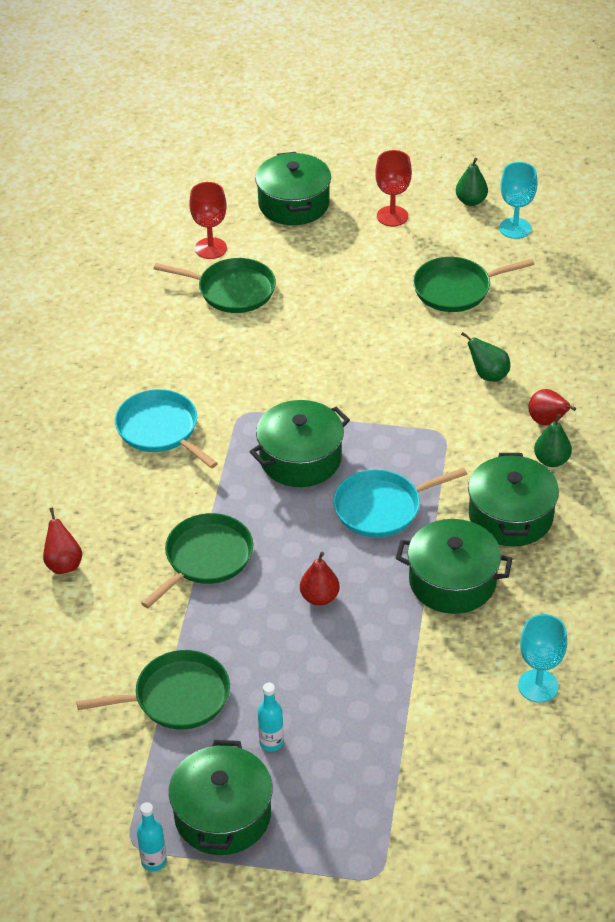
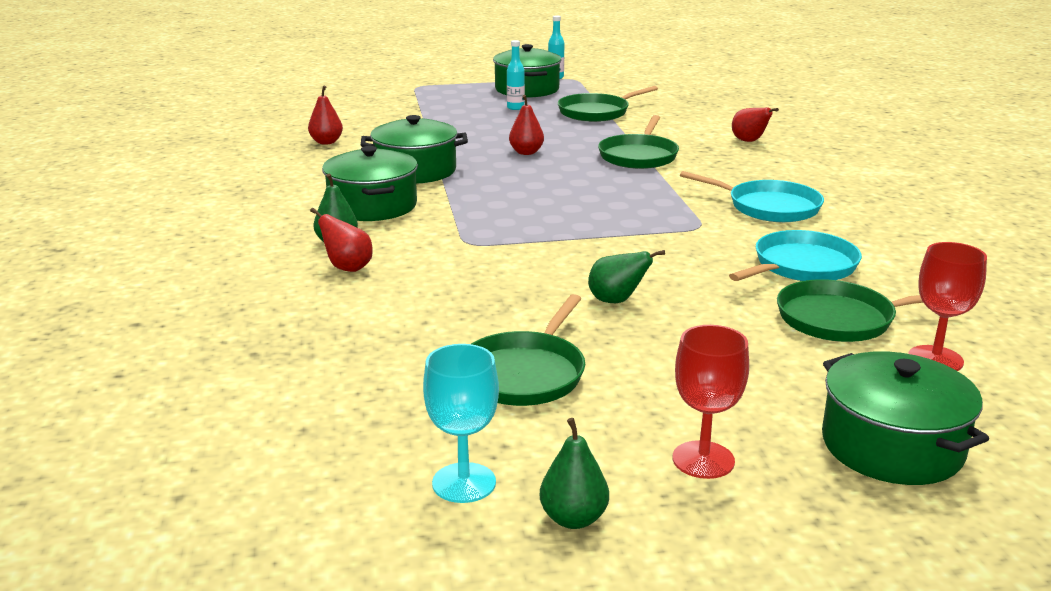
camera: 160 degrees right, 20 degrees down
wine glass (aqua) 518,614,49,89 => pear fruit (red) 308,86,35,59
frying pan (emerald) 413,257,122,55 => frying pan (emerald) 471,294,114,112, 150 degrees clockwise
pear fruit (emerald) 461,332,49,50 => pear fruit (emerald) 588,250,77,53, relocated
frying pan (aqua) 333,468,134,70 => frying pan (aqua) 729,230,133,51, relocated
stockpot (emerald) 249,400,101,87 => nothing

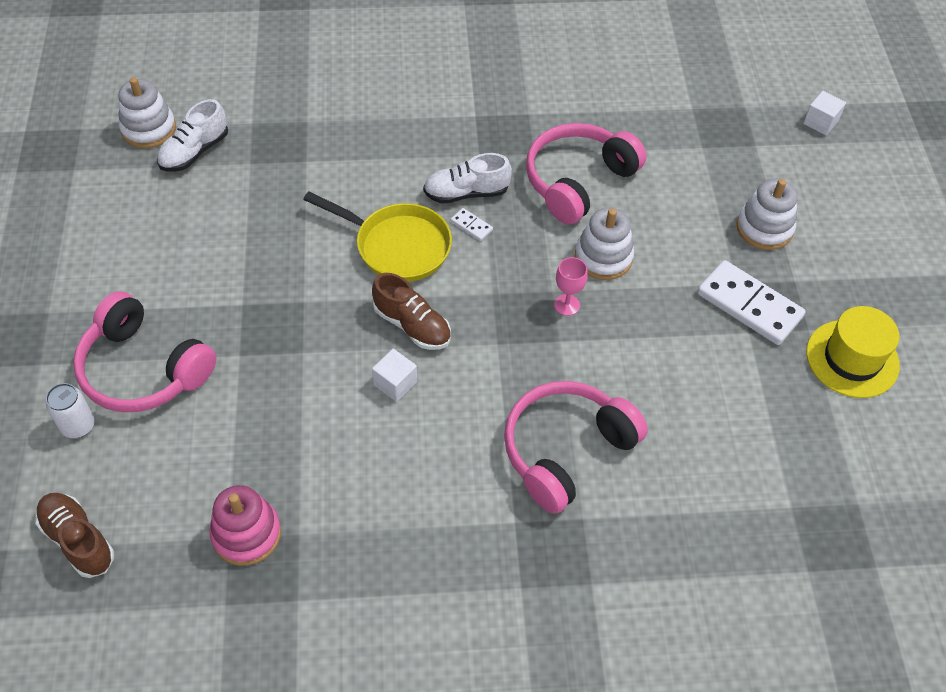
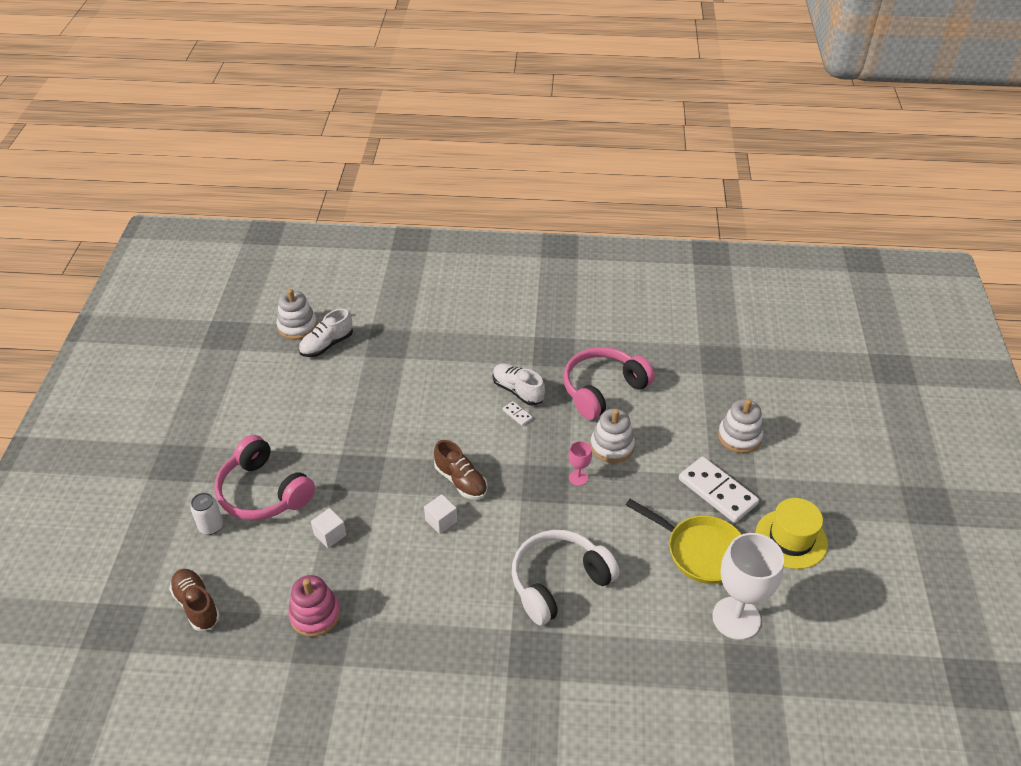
camera: 10 degrees right, 10 degrees down
block (snow-white) 803,91,43,44 => block (snow-white) 311,508,35,40, relocated
shoe (snow-white) 423,153,89,51 => shoe (snow-white) 493,363,52,42, 45 degrees clockwise
headset (rose-pink) 504,381,144,133 => headset (snow-white) 512,530,108,95
frying pan (golden) 303,192,149,90 => frying pan (golden) 626,499,116,85, relocated
nothing => wine glass (snow-white) 712,533,72,107

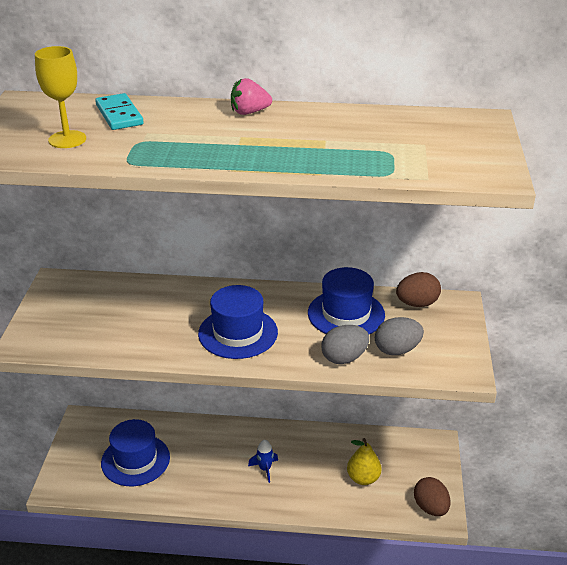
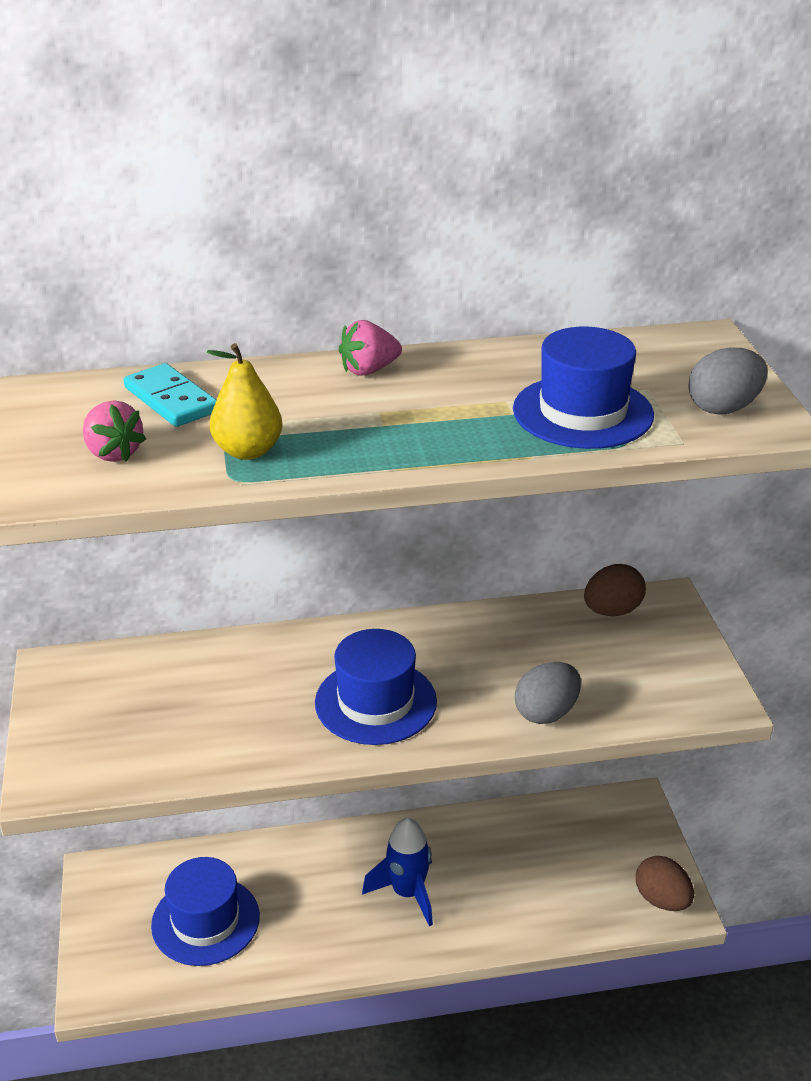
camera: 15 degrees left, 0 degrees up
wine glass (golden) 35,46,51,102 => berry (rose-pink) 83,400,63,62
pear fruit (golden) 347,438,35,47 => pear fruit (golden) 207,343,76,117, relocated
toy rocket (royal blue) 248,440,30,43 => toy rocket (royal blue) 362,818,71,108, x1.69
hat (royal blue) 308,267,77,67 => hat (royal blue) 513,327,141,122, relocated
egg shape (gray) 375,317,49,38 => egg shape (gray) 689,348,78,67, relocated

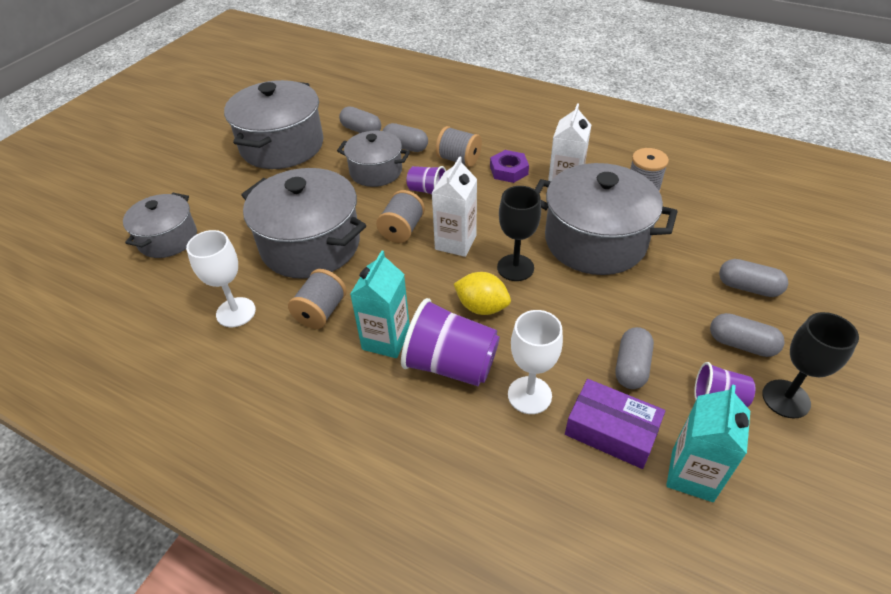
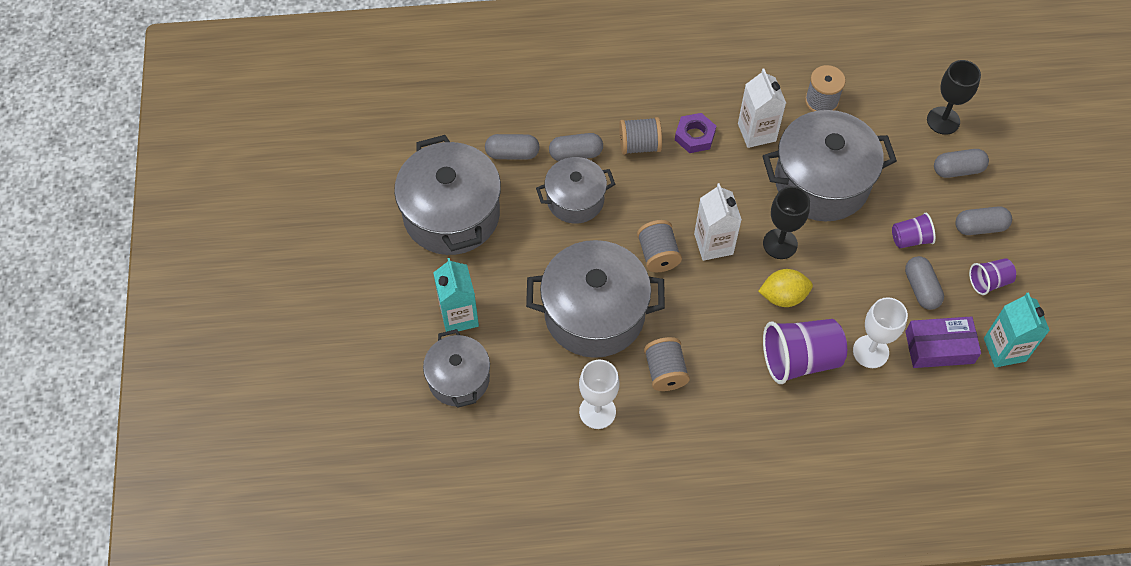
camera: 35 degrees left, 15 degrees up
milk carton (aqua) 350,251,60,107 => milk carton (aqua) 433,258,46,74, relocated
tumbler (royal purple) 406,166,40,28 => tumbler (royal purple) 892,213,44,35, relocated
wine glass (black) 762,312,97,107 => wine glass (black) 927,60,54,75, relocated

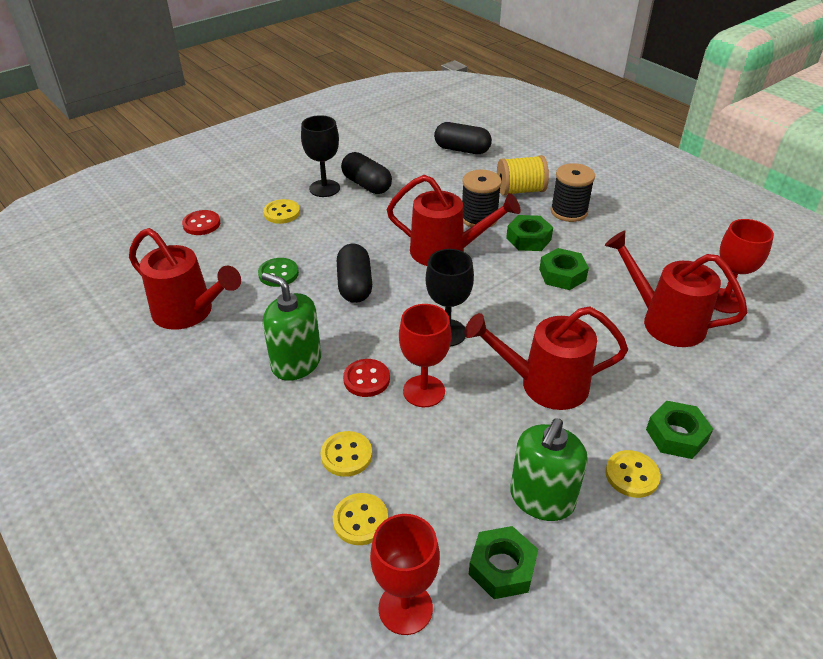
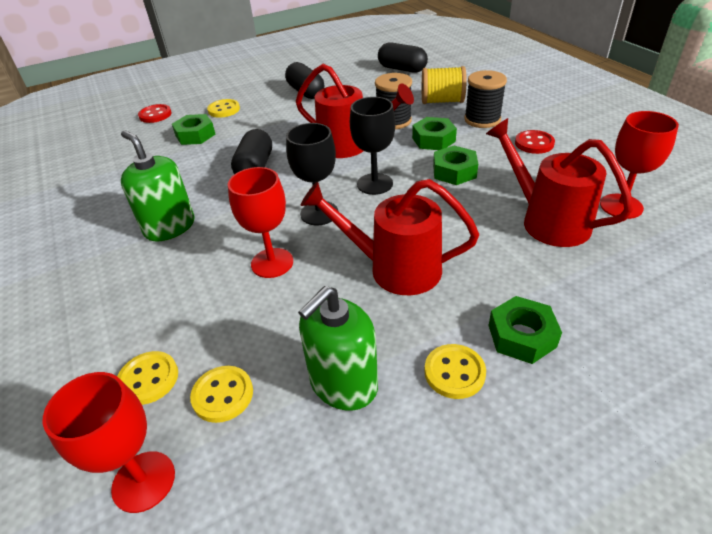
camera: 15 degrees right, 0 degrees up
hex nut (emerald) 469,526,69,73 => hex nut (emerald) 172,114,44,31, relocated
sewing button (golden) 321,431,51,46 => sewing button (golden) 190,366,63,57, relocated
wine glass (black) 301,115,39,82 => wine glass (black) 350,97,46,98, relocated
sewing button (red) 343,359,47,38 => sewing button (red) 515,130,40,24, relocated
watering can (red) 129,228,112,102 => nothing
sewing button (emerald) 258,258,41,29 => nothing

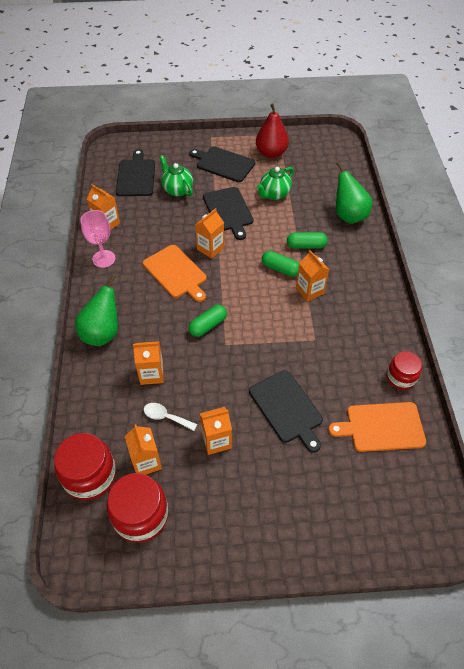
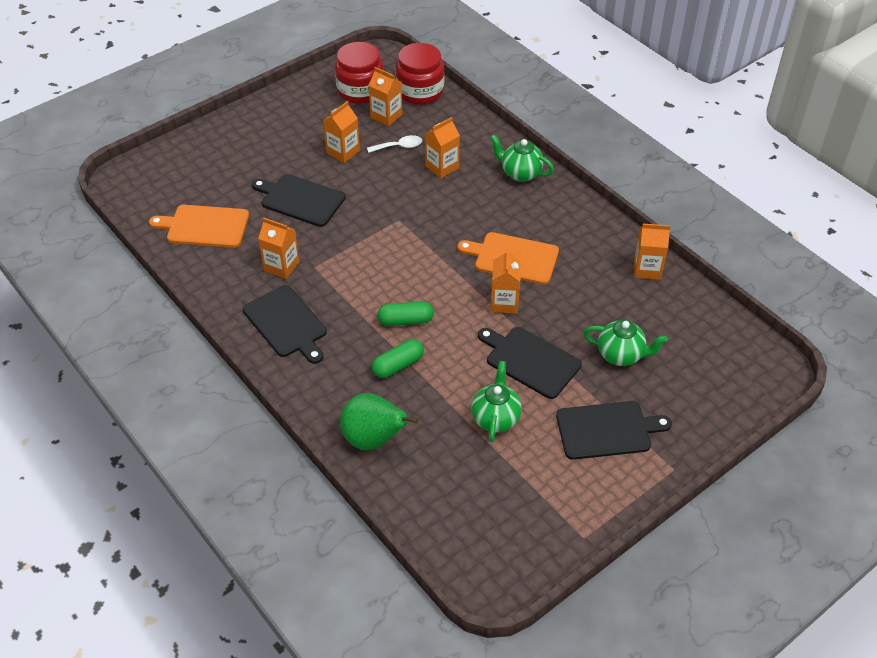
camera: 145 degrees right, 5 degrees down
bread board (bright orange) 328,402,98,50 => bread board (bright orange) 149,205,100,43, 135 degrees counterclockwise
bread board (black) 116,149,39,47 => bread board (black) 243,285,84,79, relocated
milk carton (bright orange) 296,250,33,52 => milk carton (bright orange) 258,218,41,61, relocated
pear fruit (emerald) 75,275,43,71 => china teapot (emerald) 490,135,64,47
wine glass (rose-pink) 80,210,36,58 => nothing
pill (emerald) 188,305,39,32 => nothing
pear fruit (red) 256,103,33,55 => nothing
jar (red) 386,351,36,39 => nothing

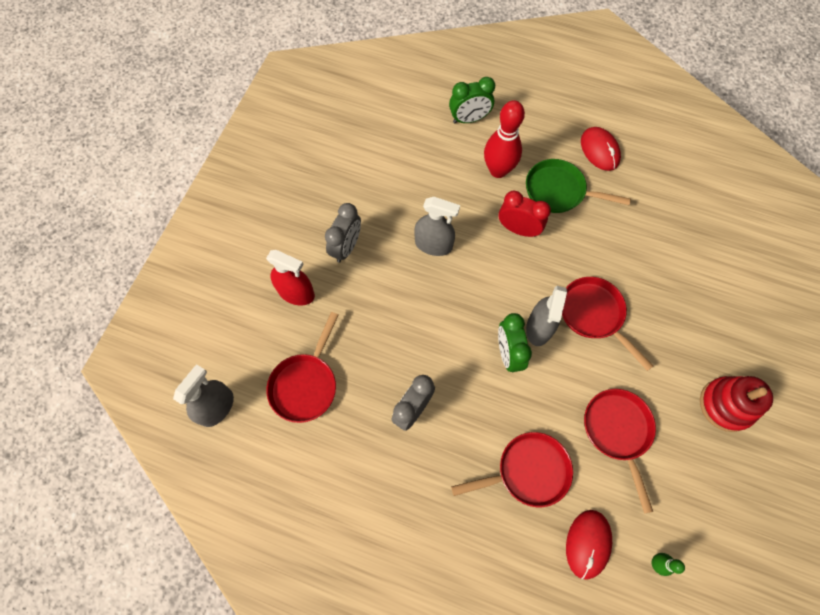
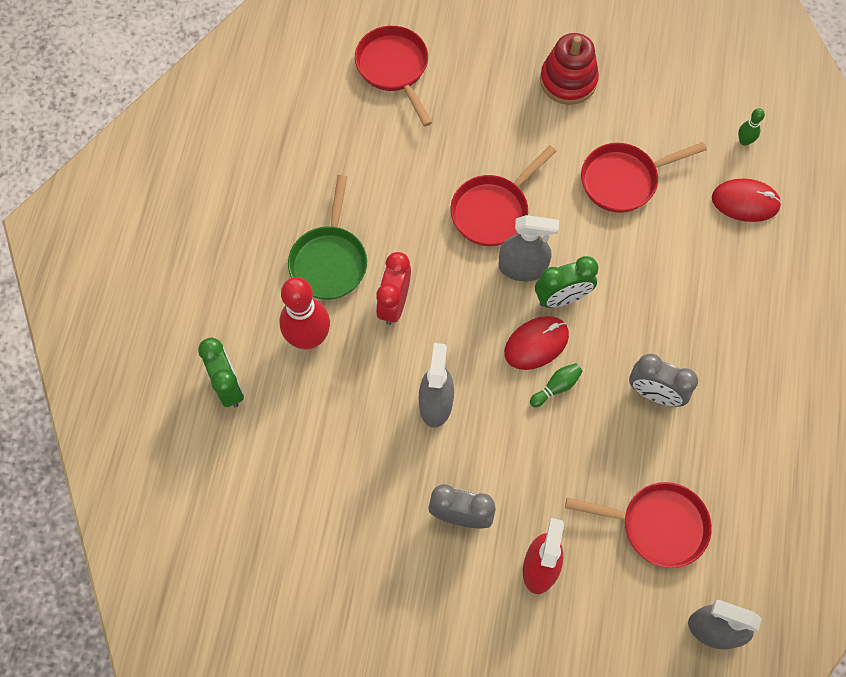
camera: 100 degrees left, 0 degrees up
frying pan (red) 451,432,122,75 => frying pan (red) 355,26,77,101, relocated
computer mouse (red) 581,127,40,44 => computer mouse (red) 504,316,65,54, relocated
nothing => skittle (emerald) 530,363,53,44

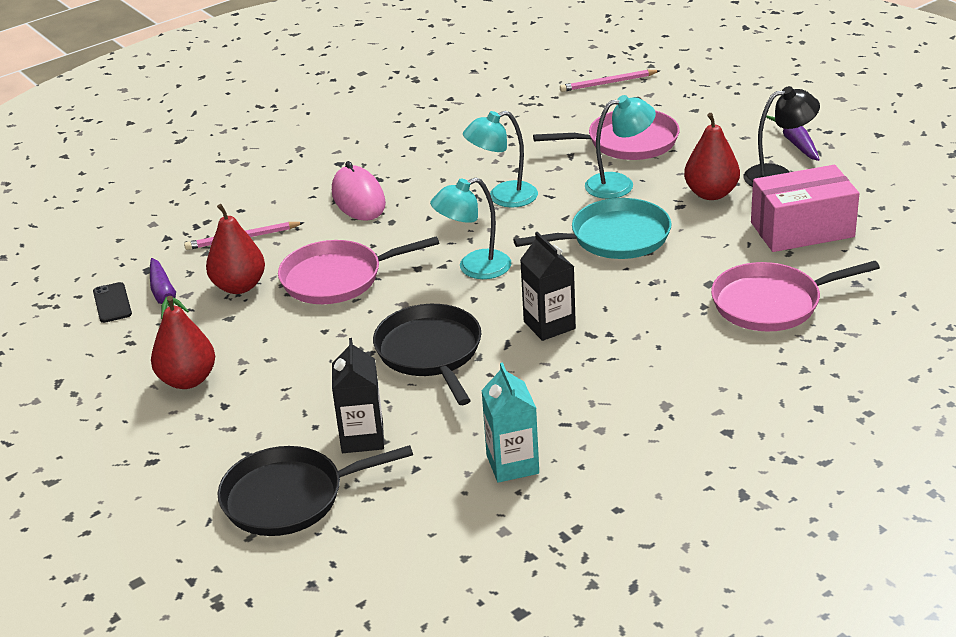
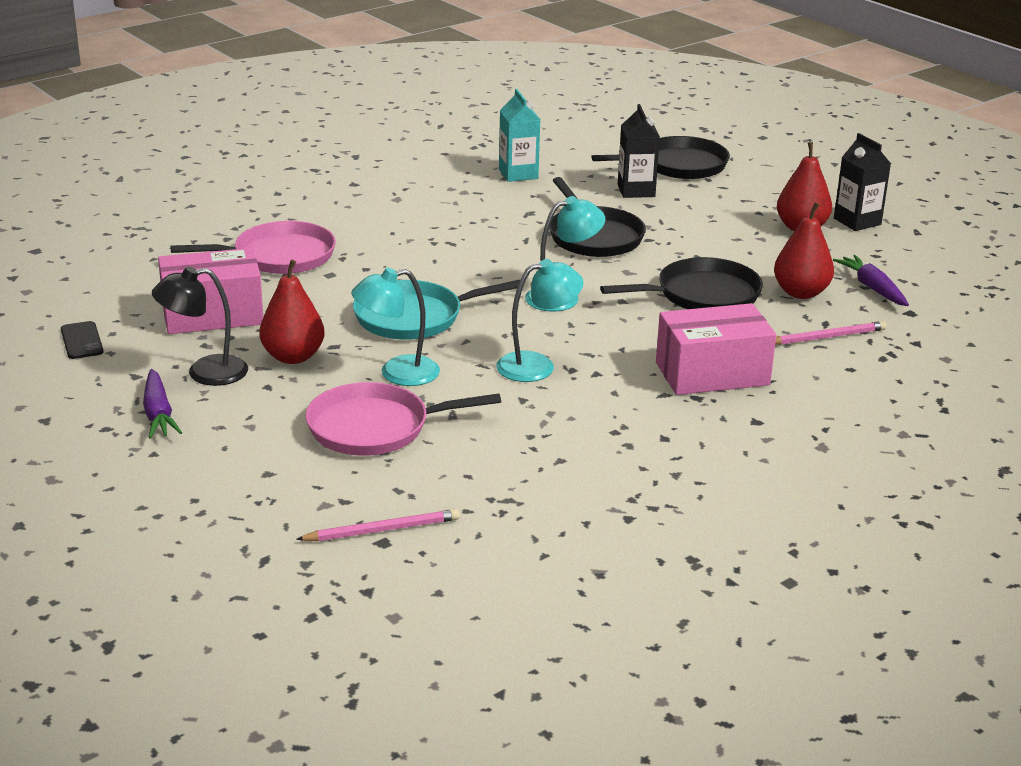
camera: 175 degrees right, 5 degrees down
smartphone (black) 93,282,39,41 => smartphone (black) 61,321,43,38, relocated
frying pan (rose-pink) 278,236,162,68 => frying pan (black) 600,257,163,52
computer mouse (rose-pink) 332,161,54,60 => package (rose-pink) 656,303,120,92
milk carton (black) 520,232,56,109 => milk carton (black) 834,133,57,98, relocated

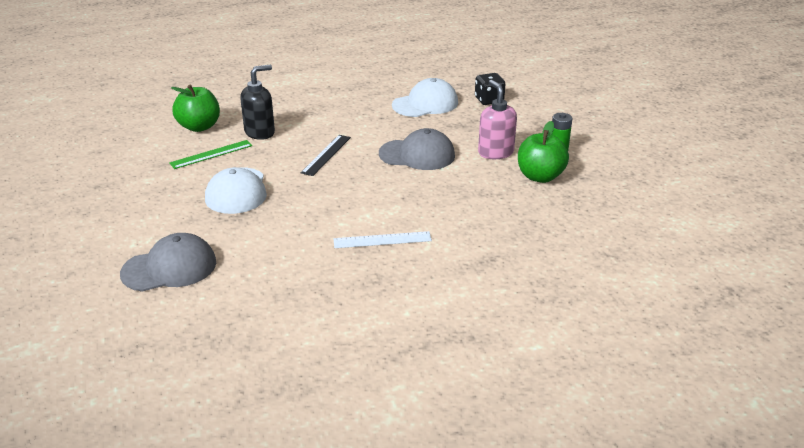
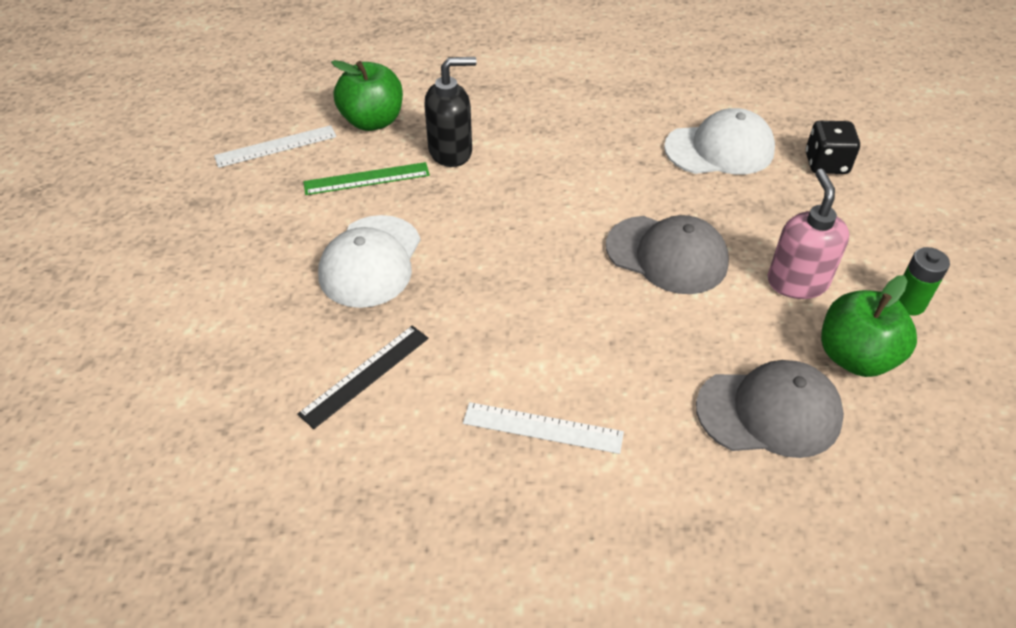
camera: 20 degrees right, 15 degrees up
nothing => ruler (snow-white) 214,125,122,43
ruler (black) 301,135,50,41 => ruler (black) 297,325,132,104, relocated
cap (gray) 120,233,96,58 => cap (gray) 696,360,148,98, relocated

